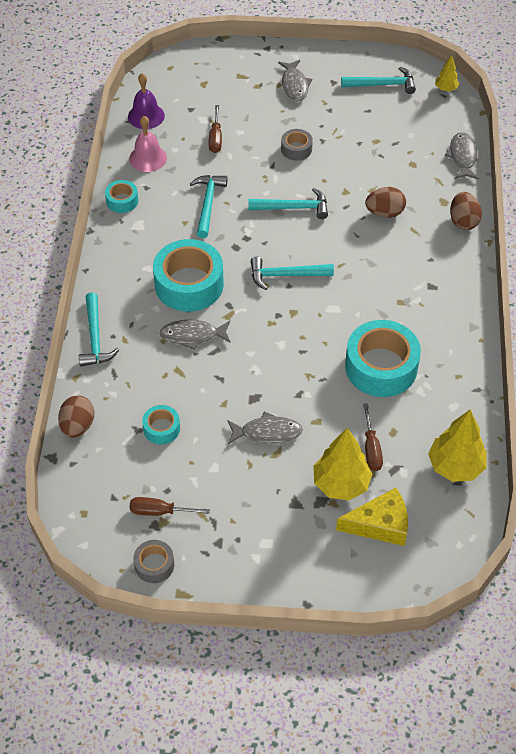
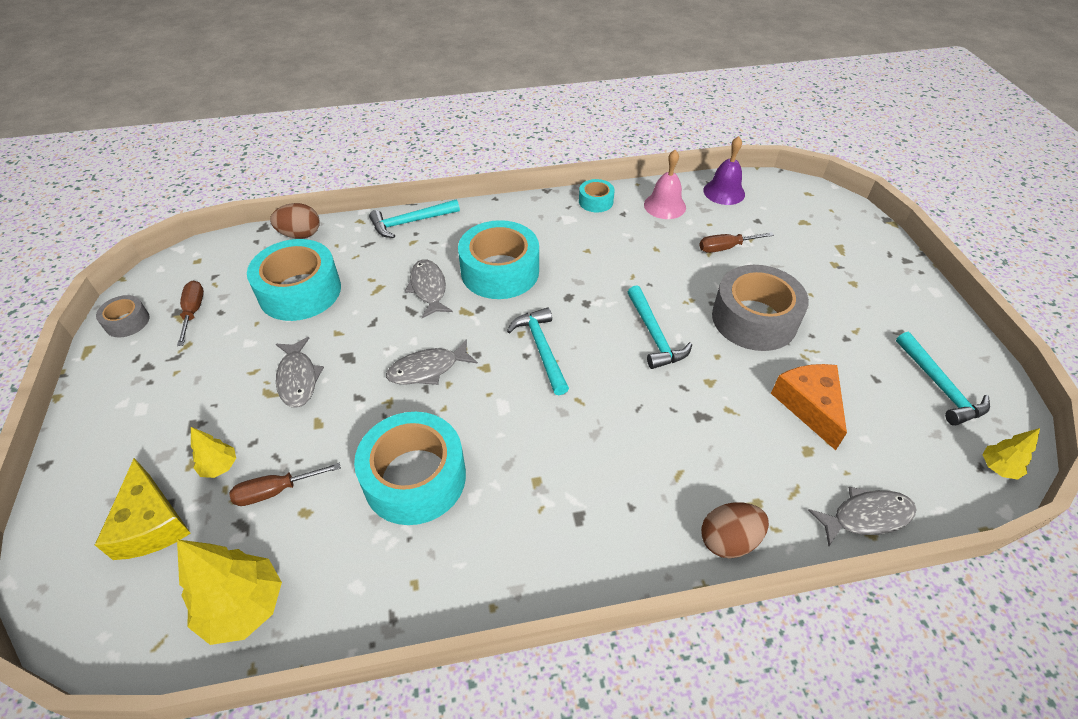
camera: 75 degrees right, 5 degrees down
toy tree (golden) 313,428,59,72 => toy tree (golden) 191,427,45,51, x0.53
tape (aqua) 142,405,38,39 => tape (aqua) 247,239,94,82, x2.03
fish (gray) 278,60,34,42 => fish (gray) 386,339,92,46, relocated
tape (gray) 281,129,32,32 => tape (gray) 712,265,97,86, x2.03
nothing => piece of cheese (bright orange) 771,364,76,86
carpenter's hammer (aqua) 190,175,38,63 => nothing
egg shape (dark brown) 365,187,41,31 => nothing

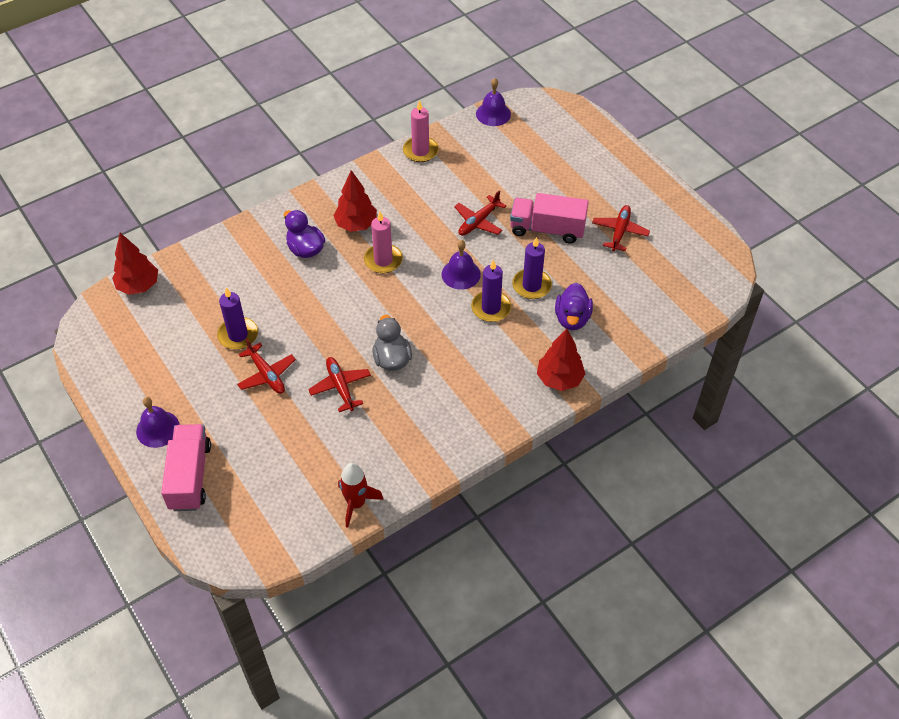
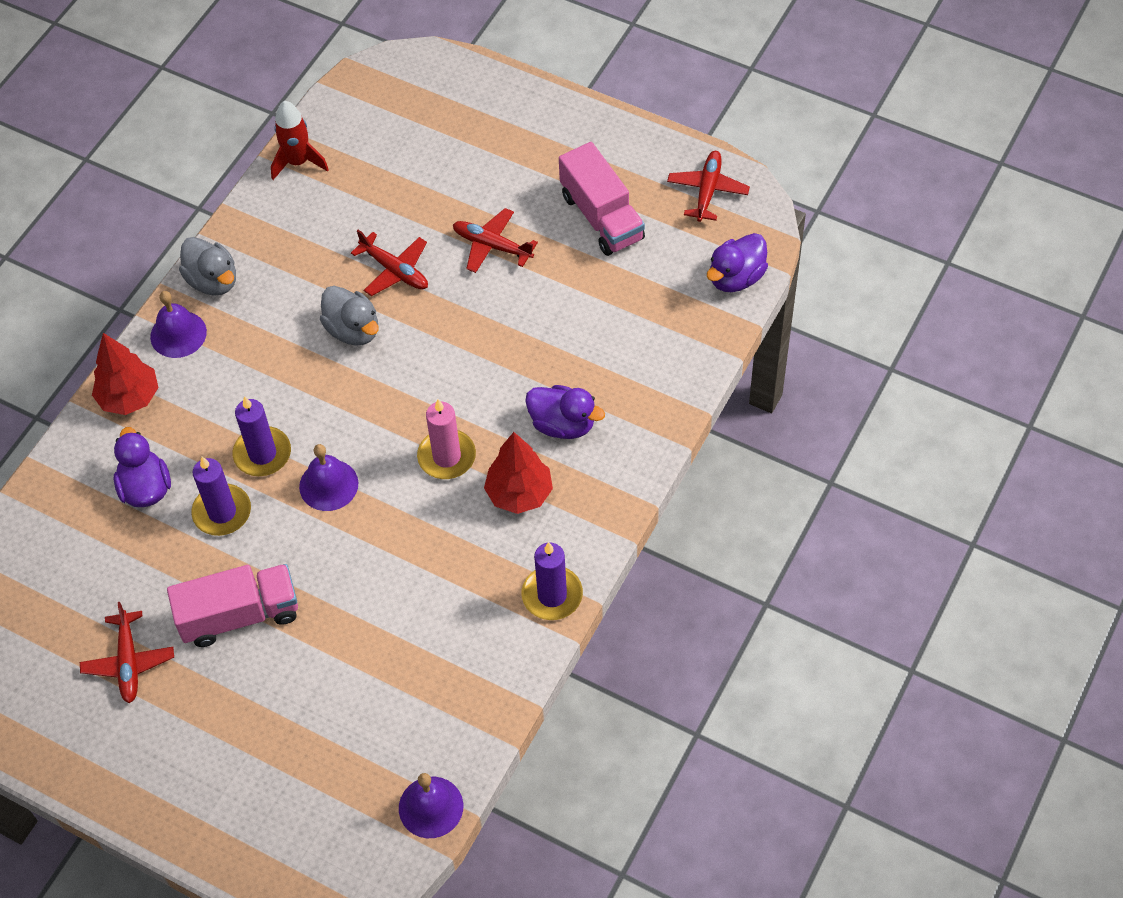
camera: 155 degrees right, 5 degrees up
school bell (royal purple) 136,397,44,51 => school bell (royal purple) 150,291,57,67, relocated
nothing => toy duck (gray) 179,237,57,59
wax candle (royal purple) 217,288,41,61 => wax candle (royal purple) 521,542,62,78, relocated
toy truck (rose-pink) 161,424,50,87 => toy truck (rose-pink) 559,142,86,114, relocated
plane (red) 454,191,52,45 => plane (red) 667,151,83,71, relocated
toy tree (red) 112,233,46,62 => toy duck (royal purple) 707,233,61,59
wax candle (rose-pink) 403,100,36,62 => nothing

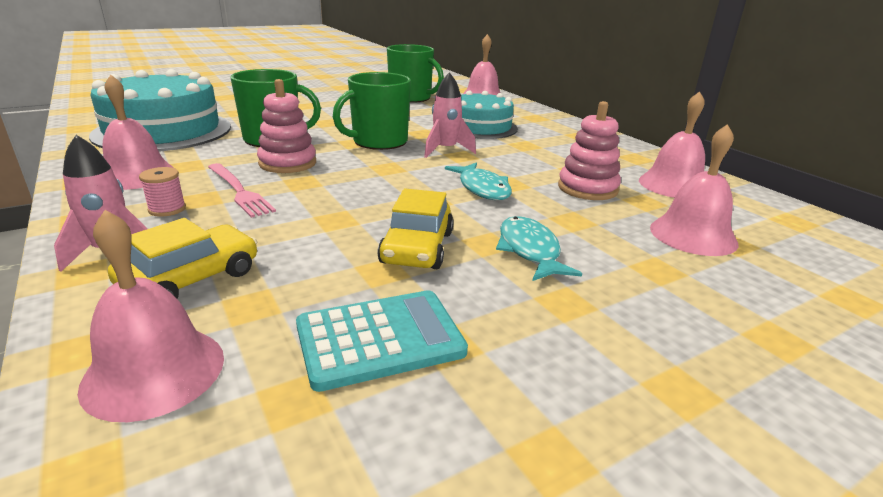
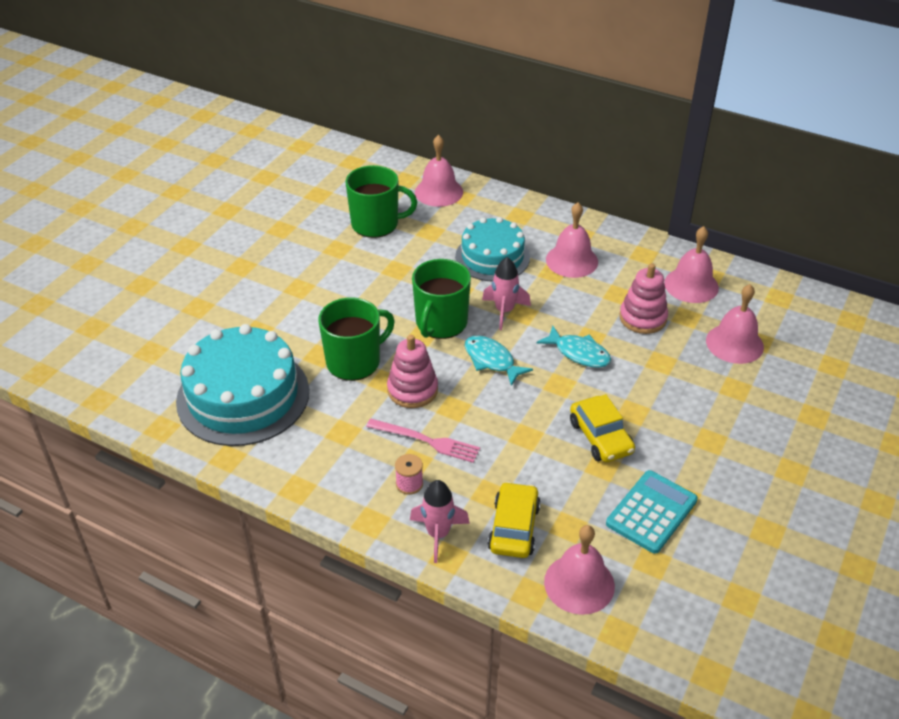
camera: 30 degrees left, 15 degrees up
fish (aqua) 496,216,86,65 => fish (aqua) 465,336,68,50, relocated
school bell (rose-pink) 103,74,71,116 => school bell (rose-pink) 546,202,52,76, relocated

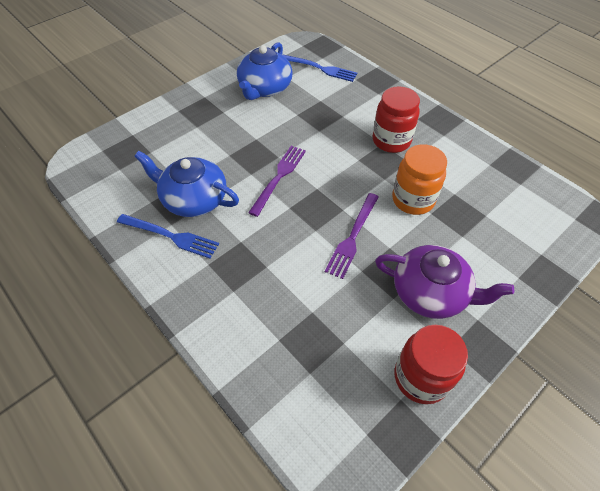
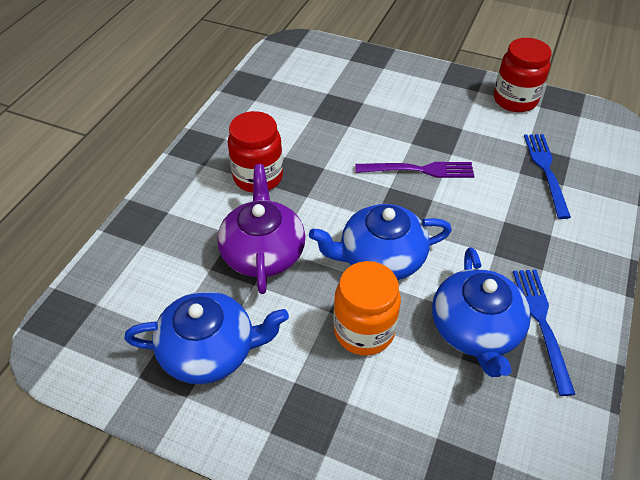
camera: 115 degrees left, 5 degrees down
china teapot (royal purple) 375,245,139,74 => china teapot (royal purple) 217,164,88,130, relocated
table fork (royal purple) 248,146,58,71 => china teapot (royal blue) 309,204,143,76
jar (bright orange) 392,144,55,71 => jar (bright orange) 333,261,68,95, relocated
table fork (royal blue) 282,54,76,28 => table fork (royal blue) 524,134,47,85, relocated

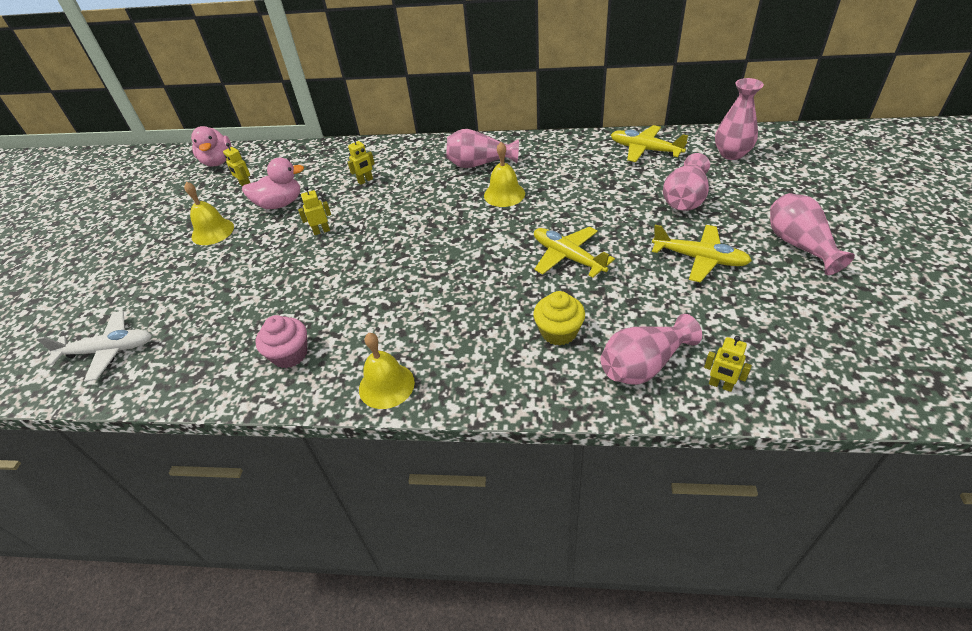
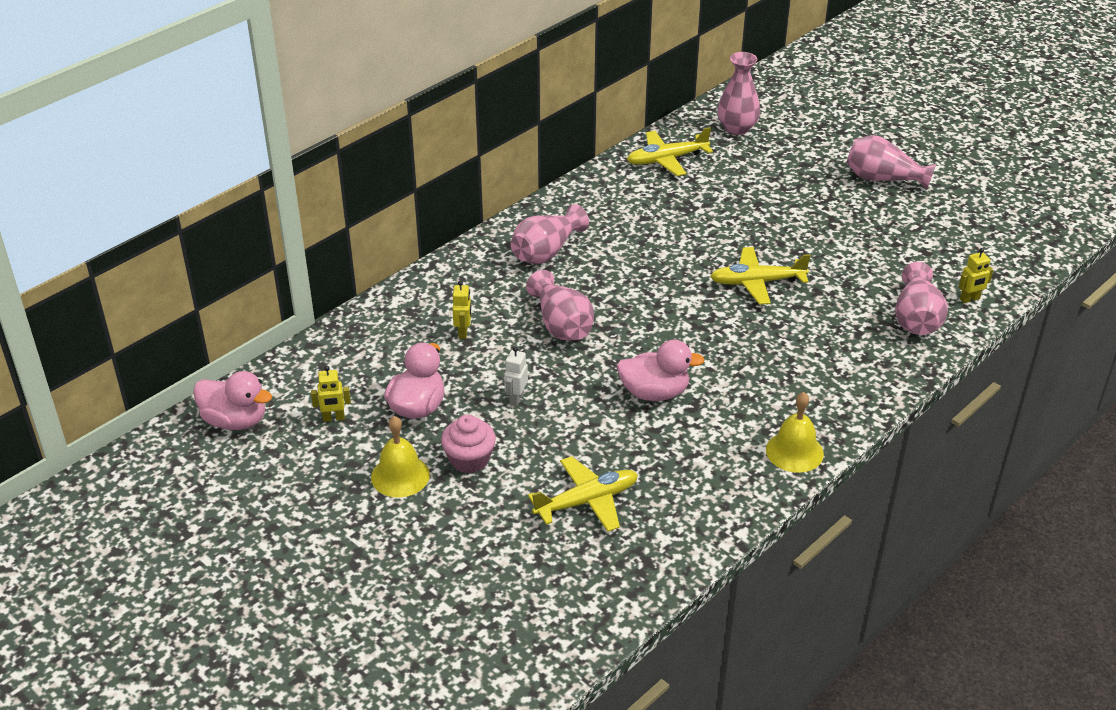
camera: 55 degrees left, 5 degrees down
fairy cake (rose-pink) 255,315,52,53 => fairy cake (rose-pink) 441,415,55,58, relocated
toy robot (golden) 298,186,33,49 => toy robot (snow-white) 504,347,24,59
vase (rose-pink) 663,153,47,58 => vase (rose-pink) 526,270,68,71, relocated
plane (golden) 652,225,100,57 => plane (golden) 528,456,110,76, relocated
nothing => toy duck (rose-pink) 617,339,88,62
plane (snow-white) 36,311,116,71 => nothing
school bell (golden) 484,142,41,65 => nothing
fairy cake (golden) 533,291,52,55 => nothing

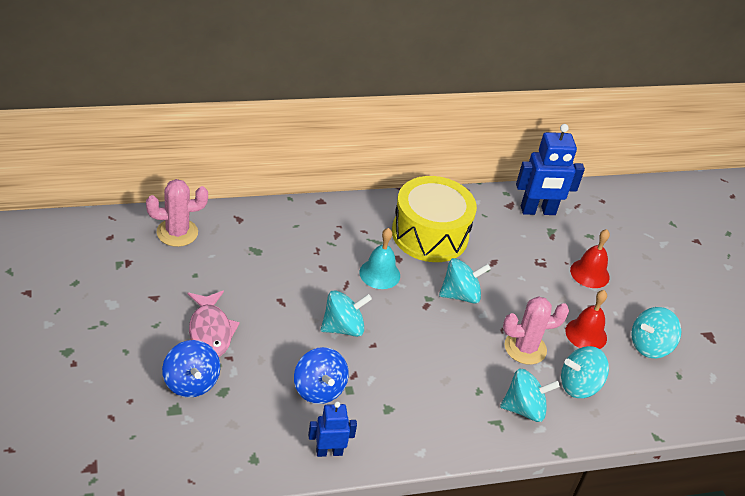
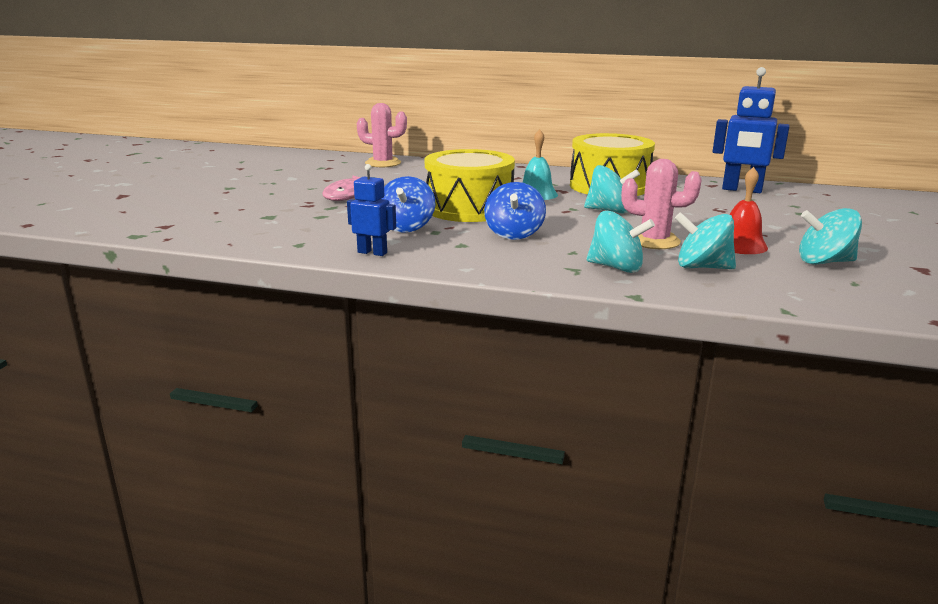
camera: 35 degrees right, 20 degrees down
whirligig (aqua) 321,290,51,47 => toy drum (golden) 425,149,90,73
whirligig (royal blue) 162,340,58,58 => whirligig (royal blue) 484,182,62,58, relocated
school bell (red) 570,229,40,59 => nothing

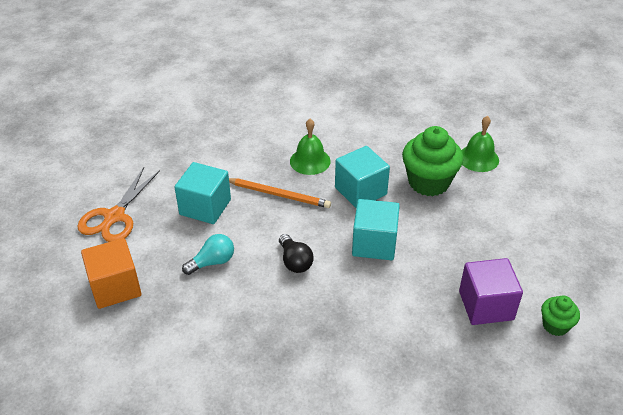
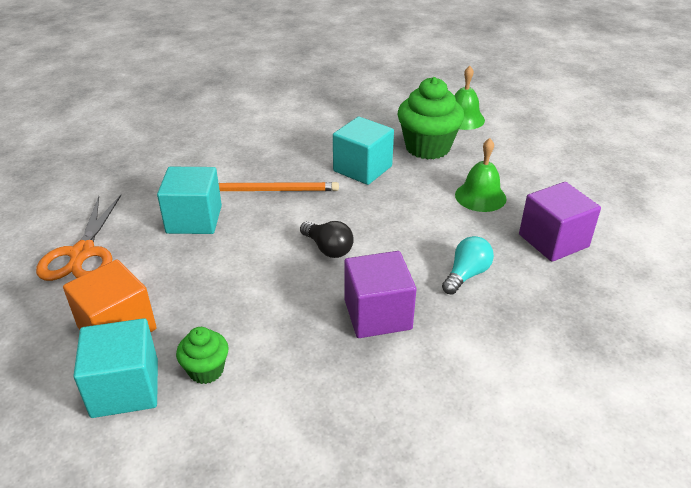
camera: 20 degrees left, 5 degrees down
block (aqua) 352,199,48,61 => block (aqua) 73,318,85,100, relocated
fairy cake (emerald) 541,295,39,41 => fairy cake (emerald) 176,327,53,57, relocated
nothing => block (royal purple) 344,251,72,87
light bulb (aqua) 182,234,52,41 => light bulb (aqua) 442,236,52,59, relocated
school bell (emerald) 290,119,41,56 => school bell (emerald) 455,138,52,74, relocated

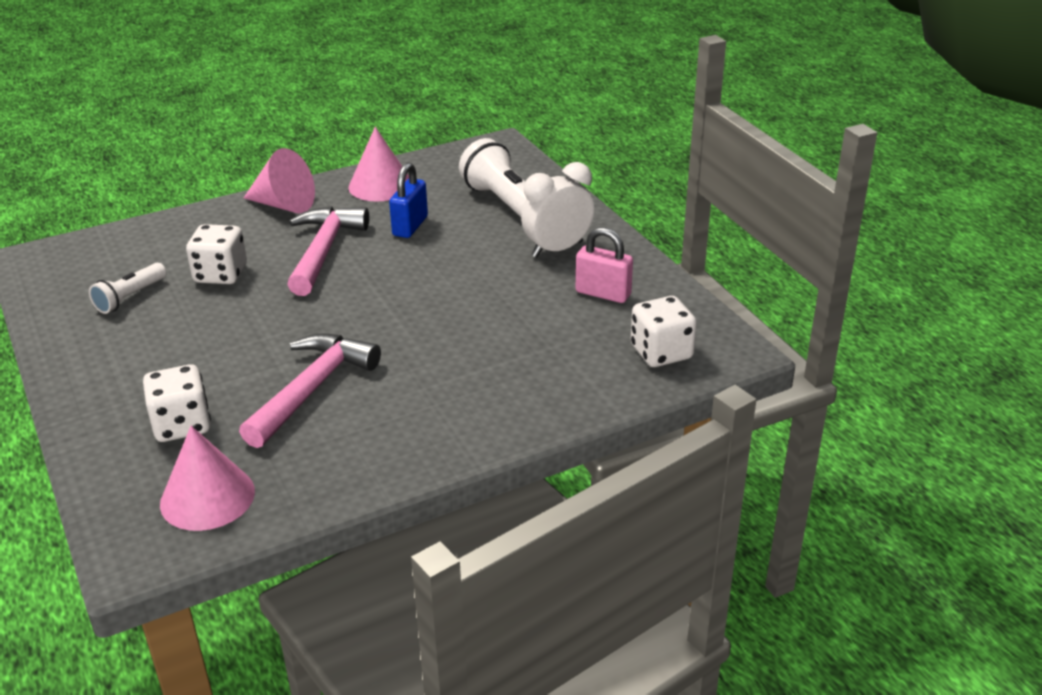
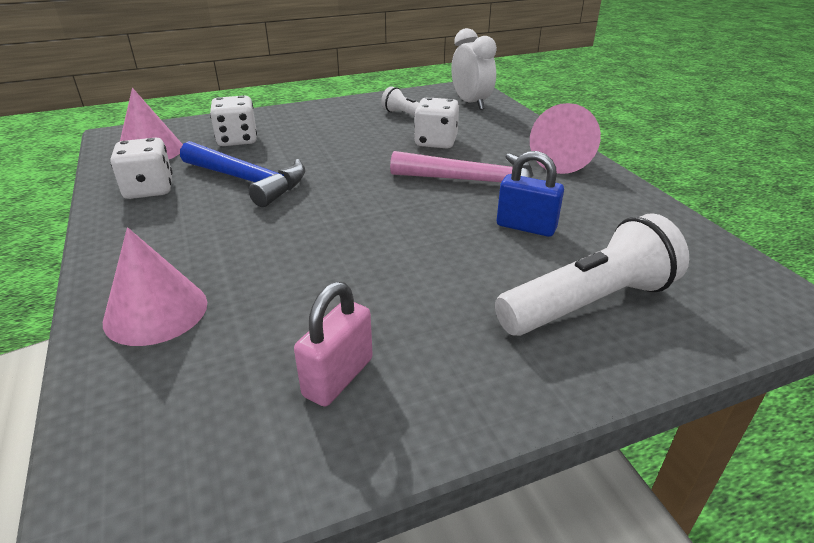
camera: 95 degrees right, 0 degrees up
solid cone (rose-pink) 349,127,60,75 => solid cone (rose-pink) 103,227,104,119, relocated
dice (snow-white) 631,296,66,71 => dice (snow-white) 111,137,62,62, relocated
carpenter's hammer (rose-pink) 239,333,142,115 => carpenter's hammer (royal blue) 180,141,125,66
bedside clock (snow-white) 521,162,73,96 => bedside clock (snow-white) 451,28,46,82, relocated

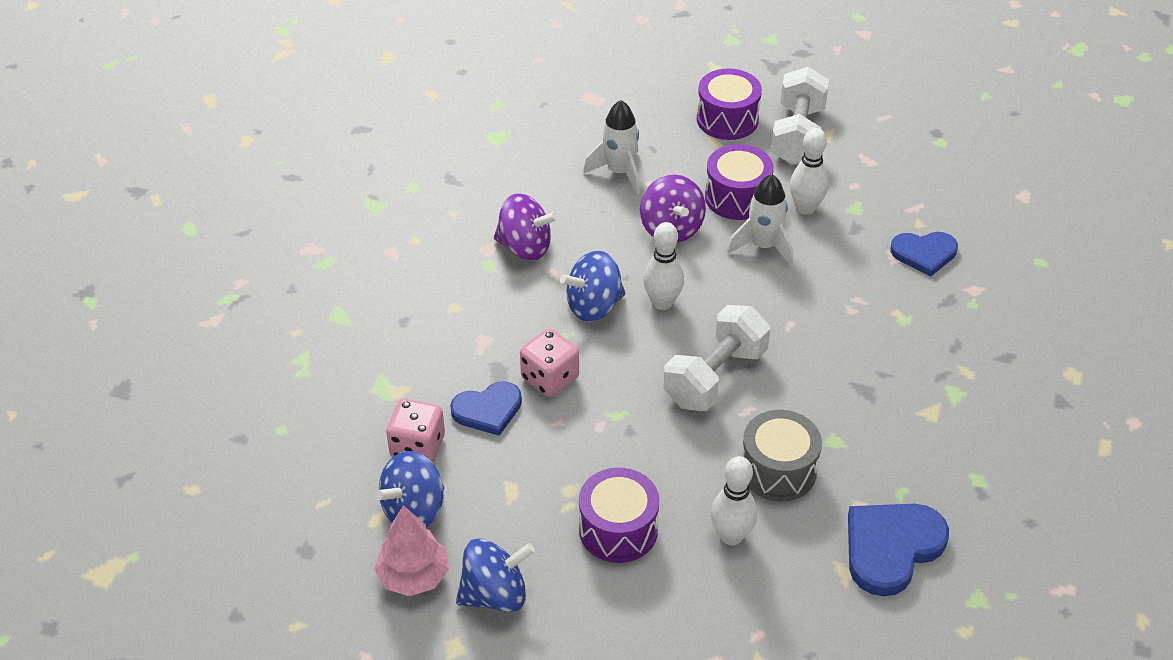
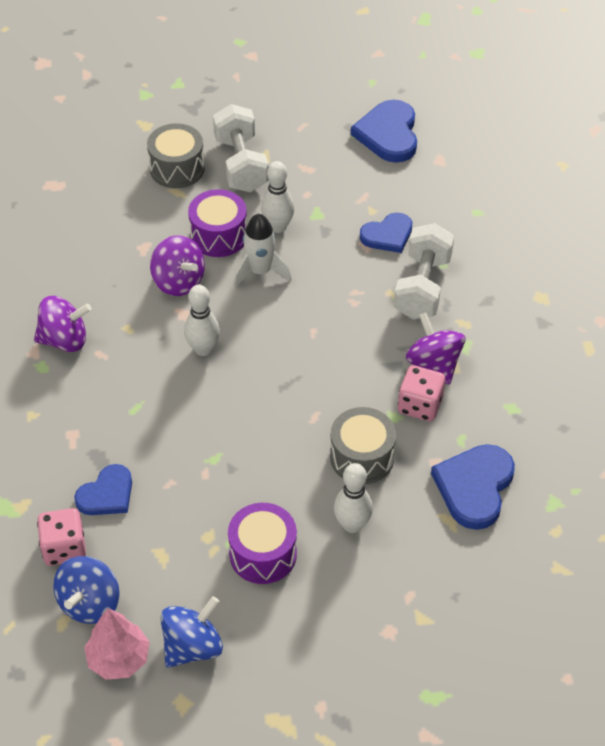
camera: 25 degrees left, 5 degrees up
toy drum (royal purple) 697,68,65,72 => toy drum (gray) 147,123,58,65
nothing => heart (royal blue) 351,100,66,63
dumbbell (snow-white) 664,305,106,106 => dumbbell (snow-white) 394,223,60,97, relocated
dice (rose-pink) 520,329,59,68 => dice (rose-pink) 398,365,47,56, relocated
nothing => whirligig (royal purple) 406,312,59,73
whirligig (royal blue) 560,251,65,71 => nothing
toy rocket (snow-white) 583,100,57,94 => nothing

